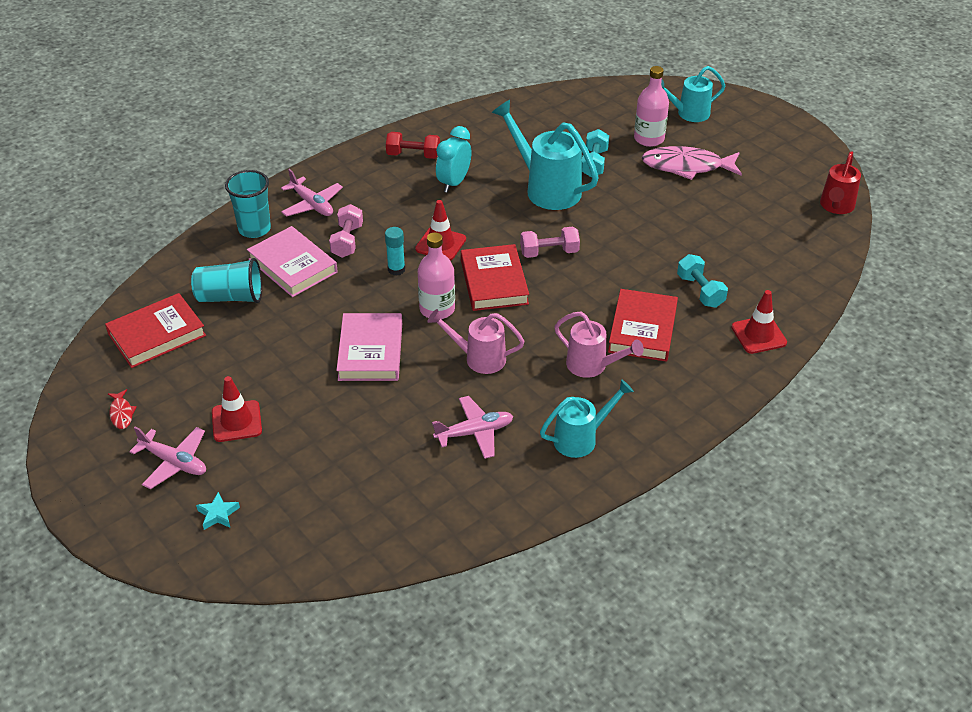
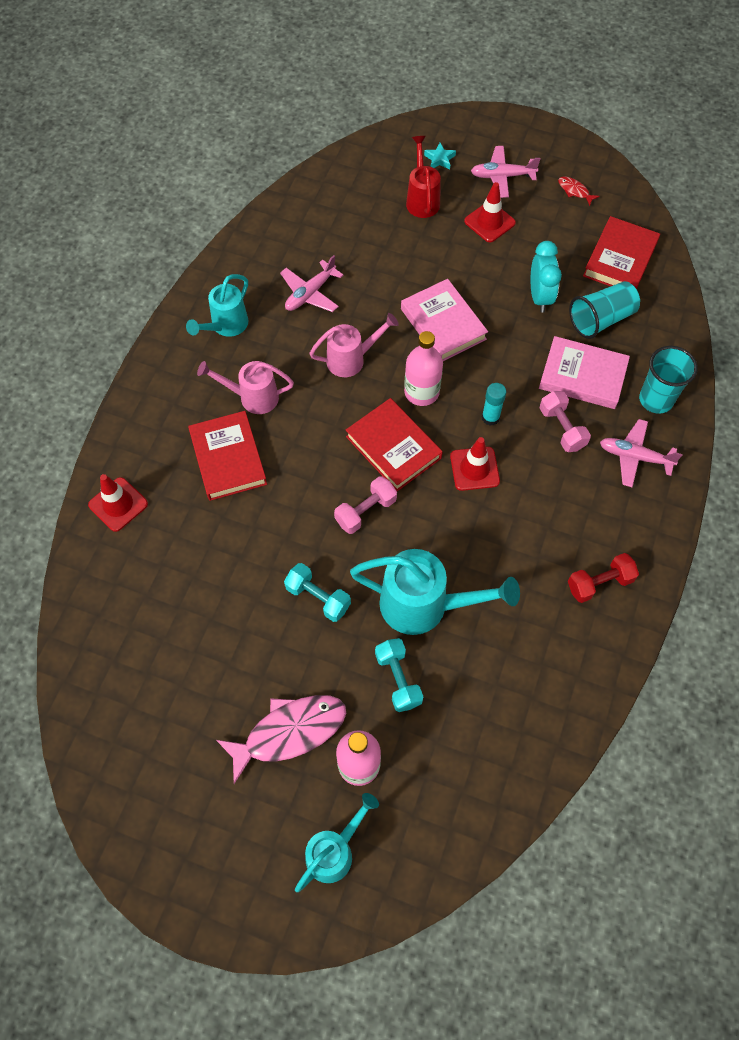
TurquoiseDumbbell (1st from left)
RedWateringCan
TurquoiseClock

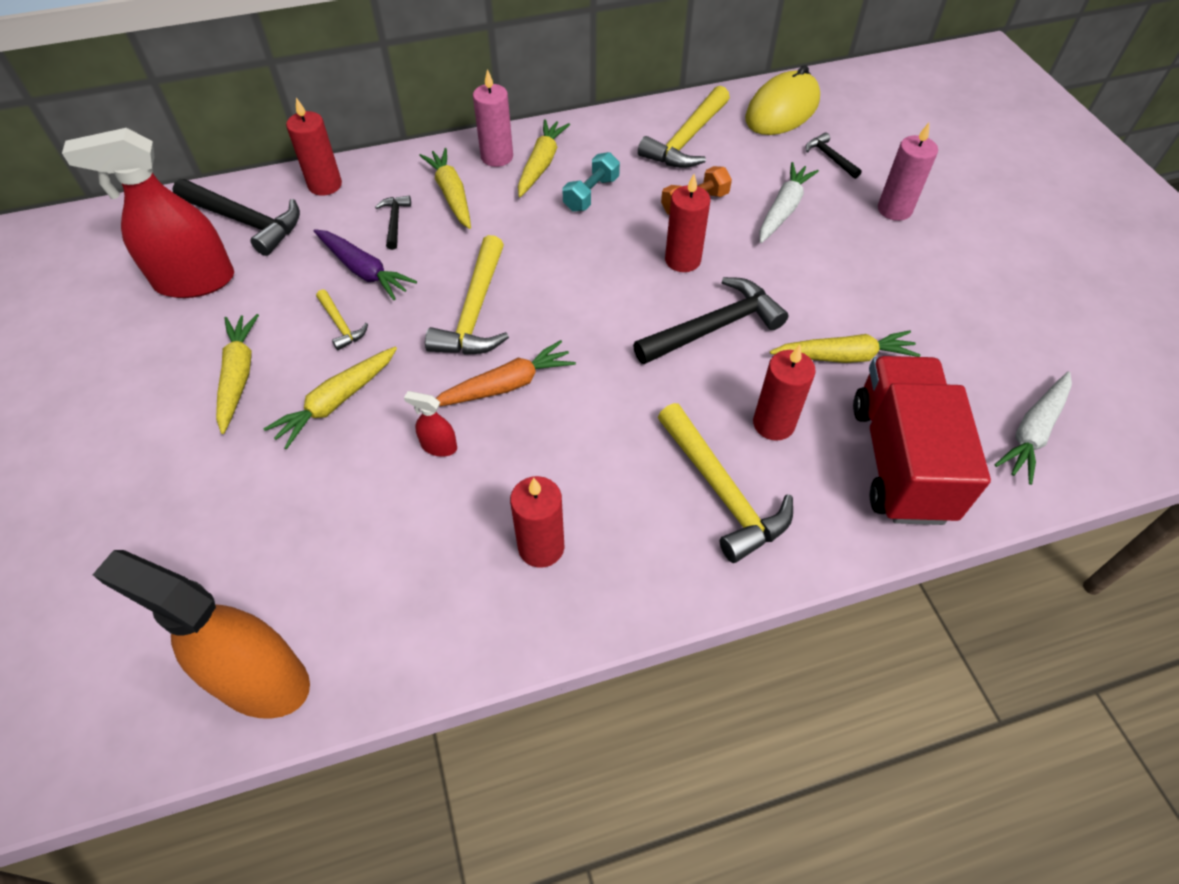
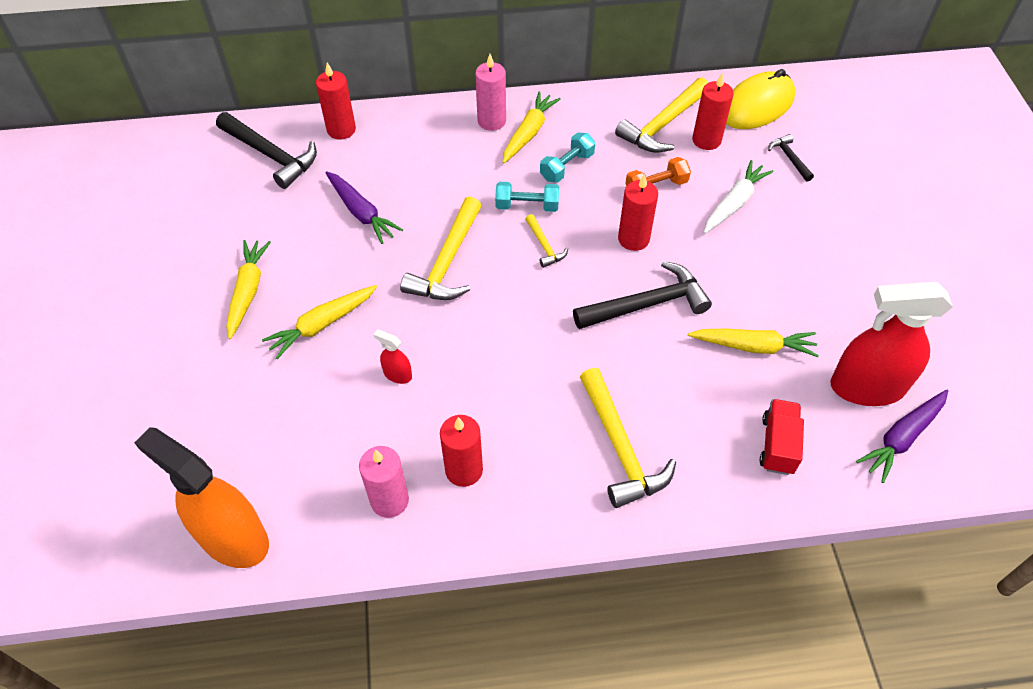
PinkCandle (1st from left)
TurquoiseDumbbell (1st from left)
YellowHammer (2nd from left)
RedCandle (4th from left)
RedTruck
RedSprayBottle (2nd from left)
PurpleCarrot (2nd from left)
BlackHammer (2nd from left in the first image)
YellowCarrot (3rd from left in the first image)
OrangeCarrot

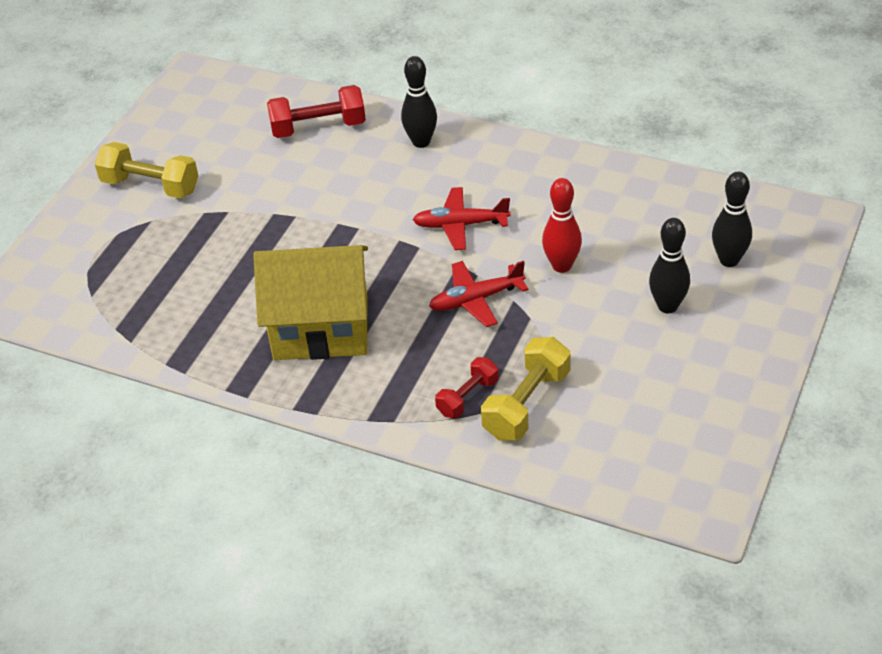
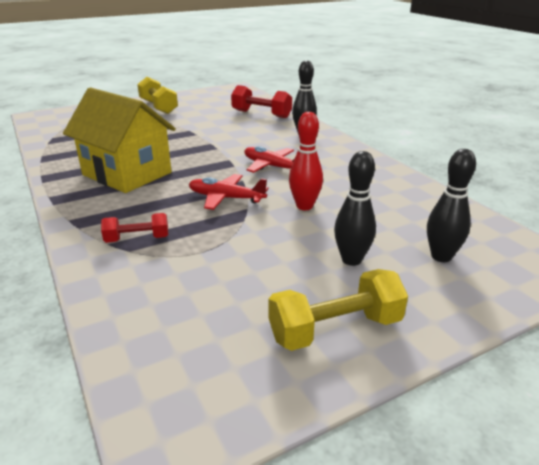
YellowDumbbell (2nd from left)

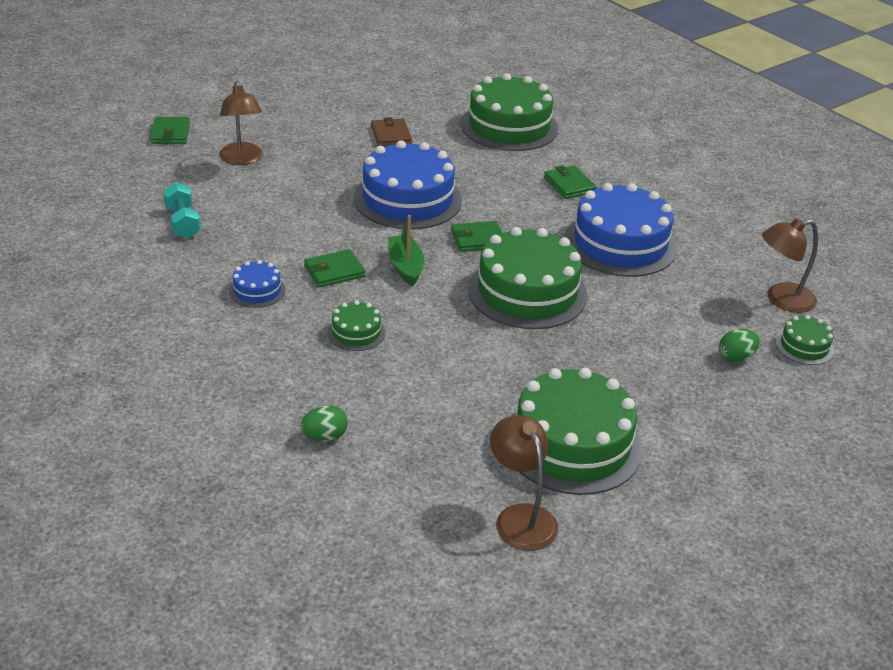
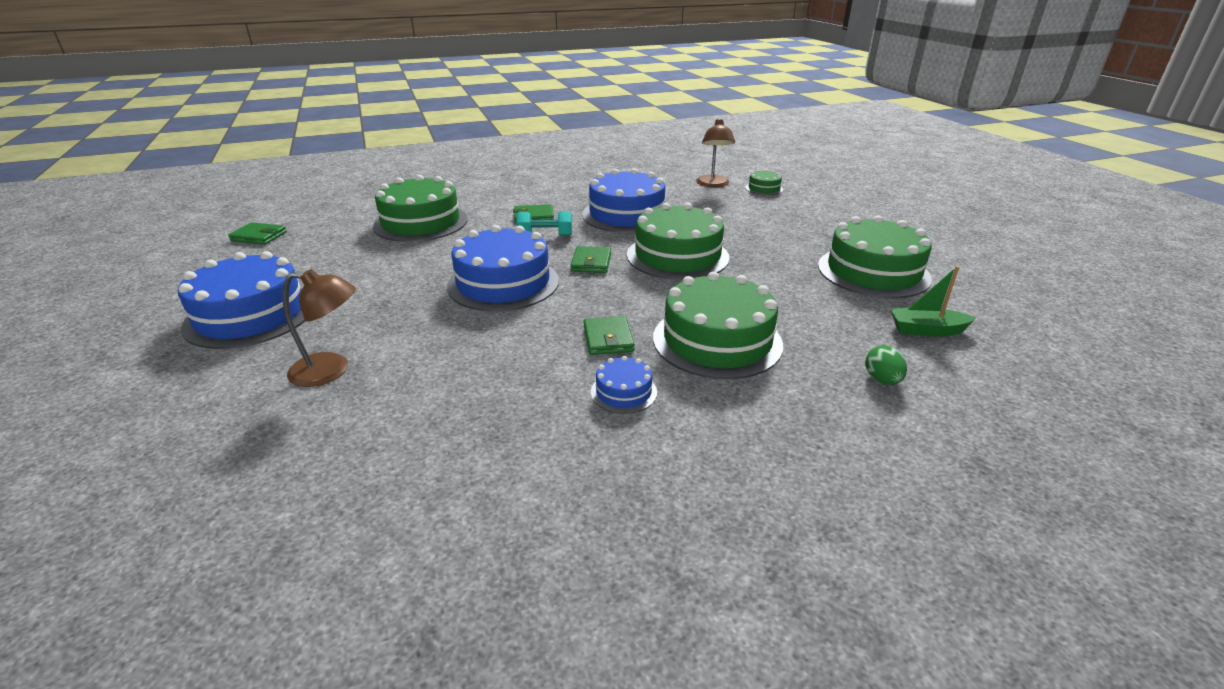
BlueCake (1st from left)
GreenWallet (1st from left)
TurquoiseDumbbell
GreenCake (3rd from left)
GreenBoat
BrownWallet
BrownLamp (2nd from left in the first image)
GreenEgg (2nd from left in the first image)

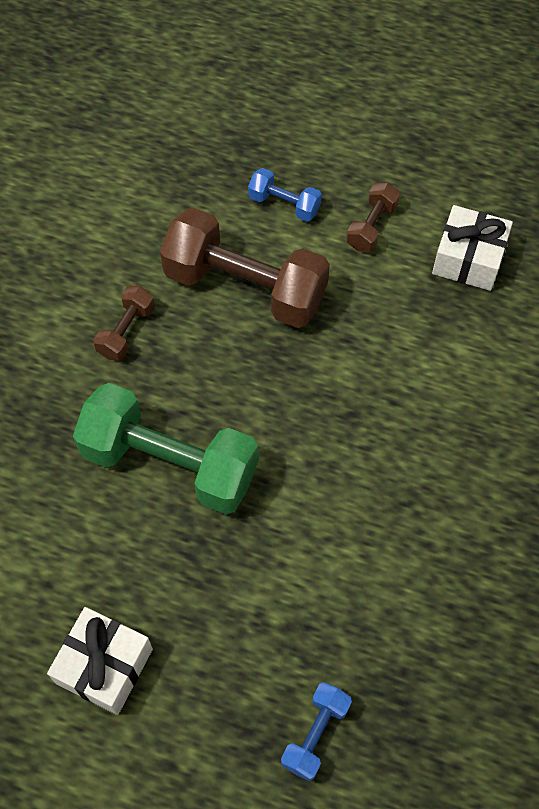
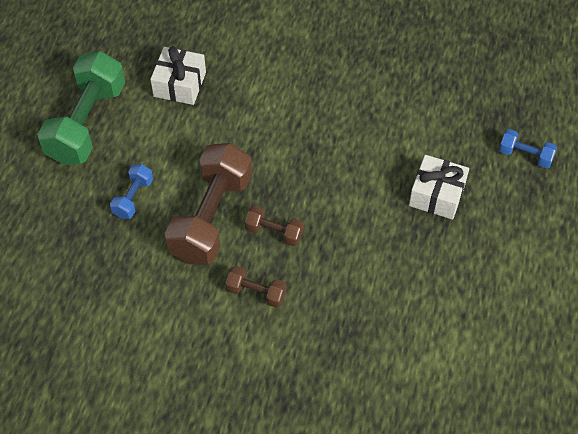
GreenDumbbell
BrownDumbbell (3rd from left)
WhiteGift (2nd from left)

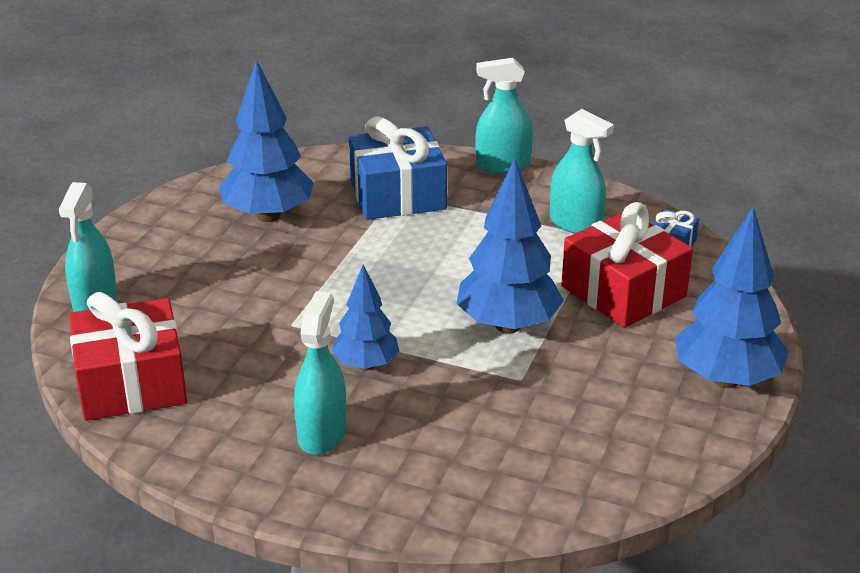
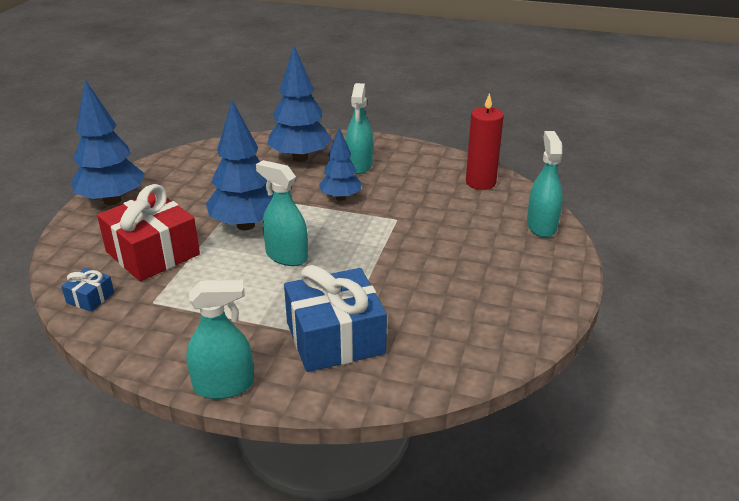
TurquoiseSprayBottle (2nd from left)
BlueTree (3rd from left)
RedCandle

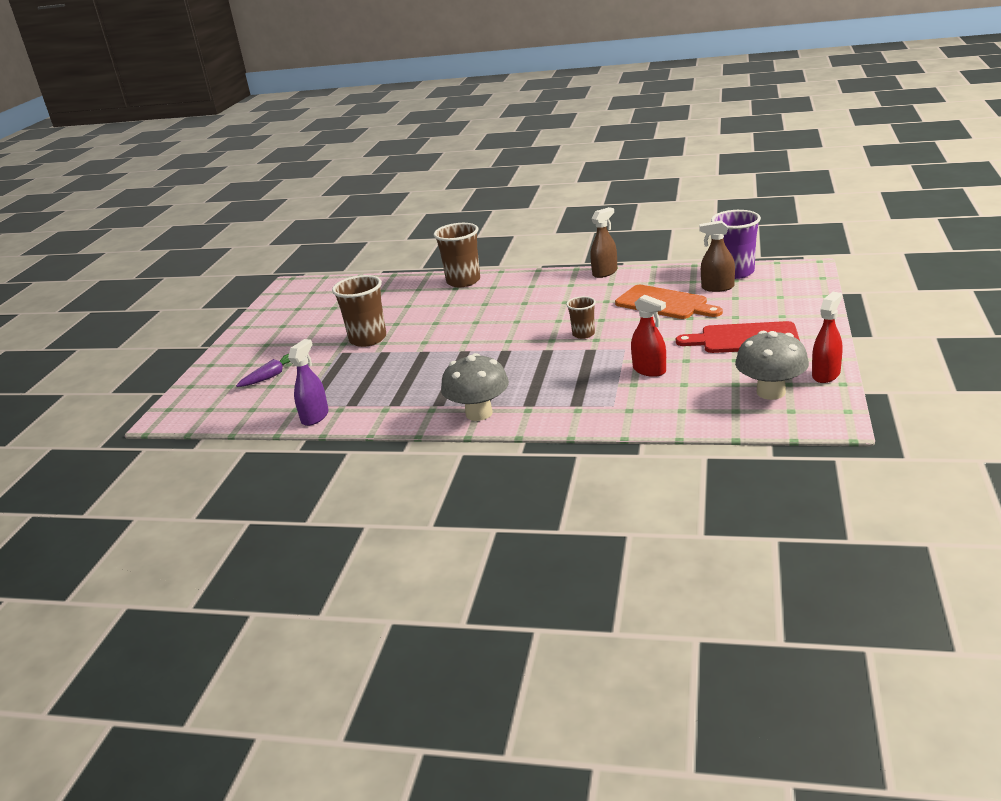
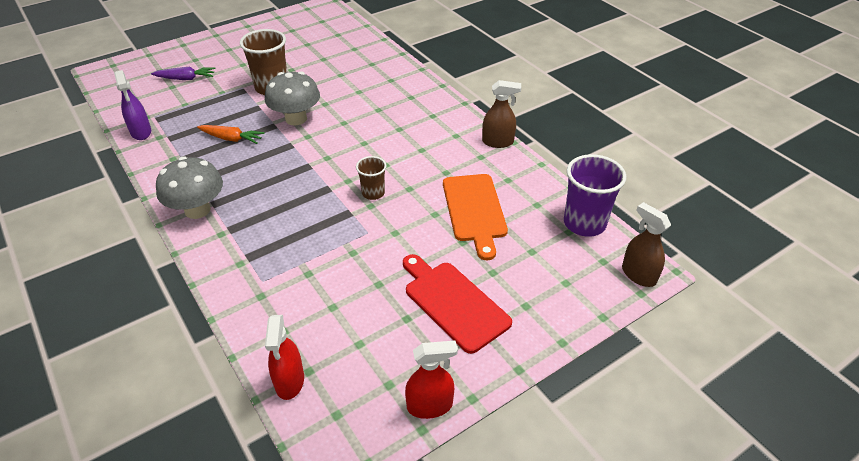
PurpleSprayBottle
OrangeCarrot
GreyMushroom (2nd from left)
RedSprayBottle (1st from left)
BrownSprayBottle (2nd from left)
BrownCup (2nd from left in the first image)

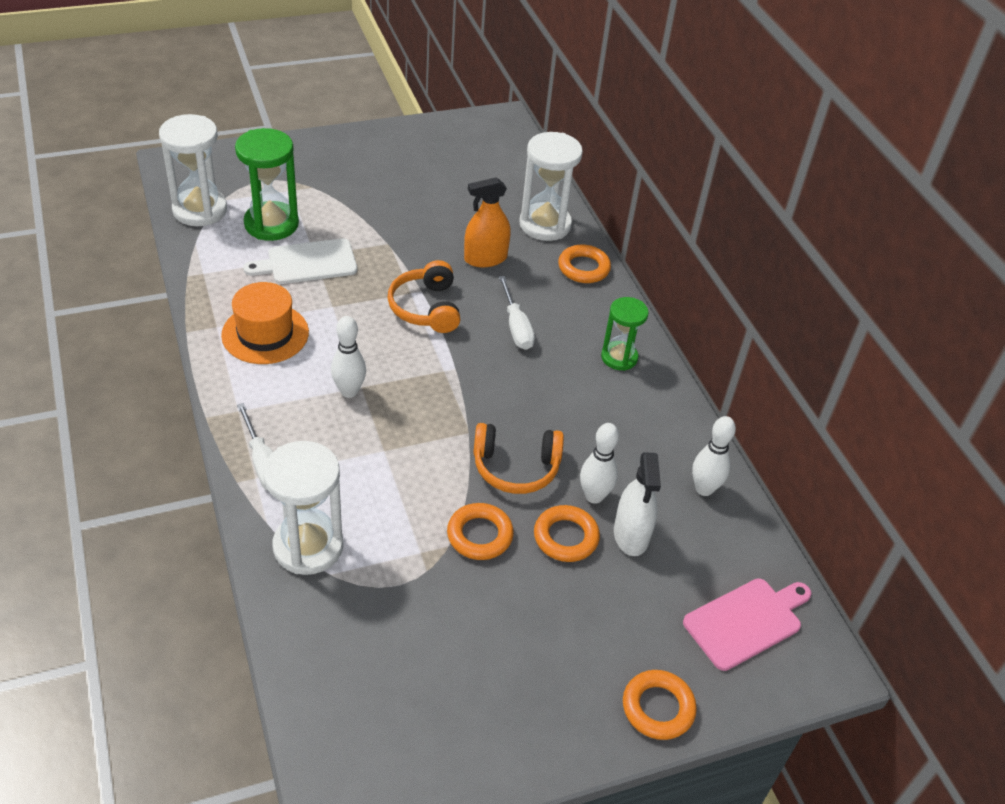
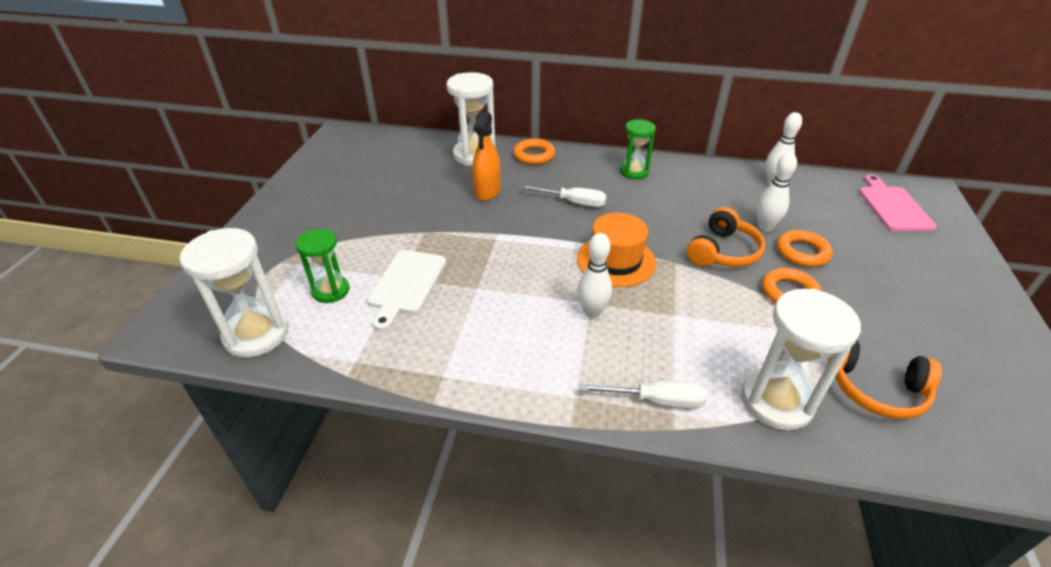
GreenHourglass (1st from left)
OrangeHat
OrangeHeadphones (2nd from left)
WhiteSprayBottle
OrangeRing (4th from left in the first image)

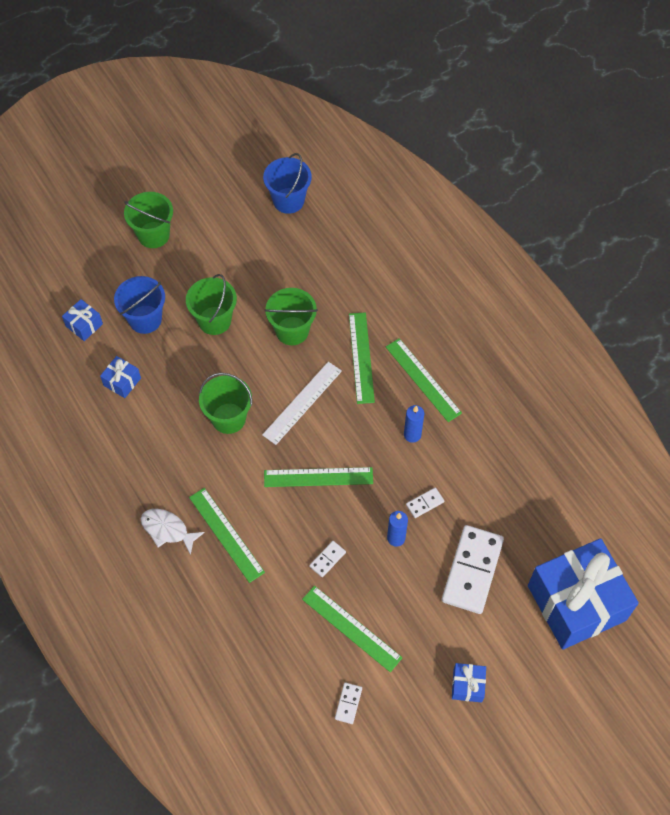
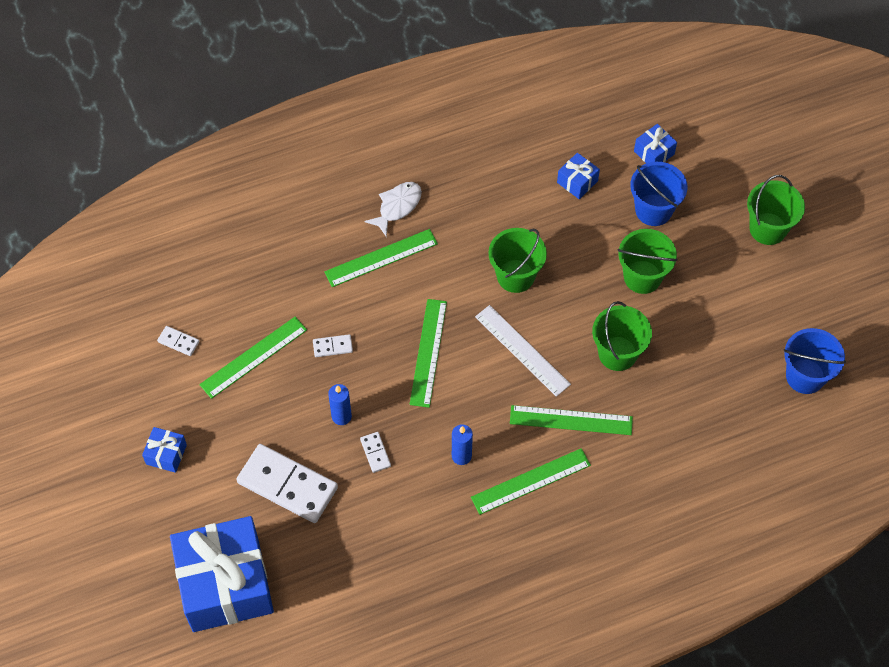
WhiteDomino (3rd from left)

